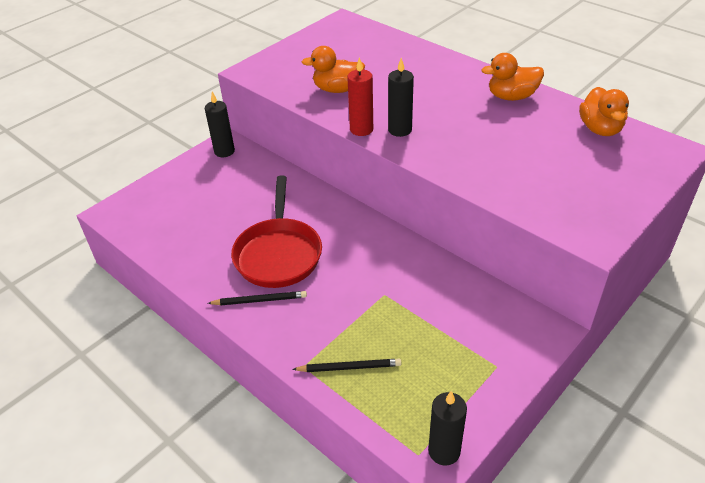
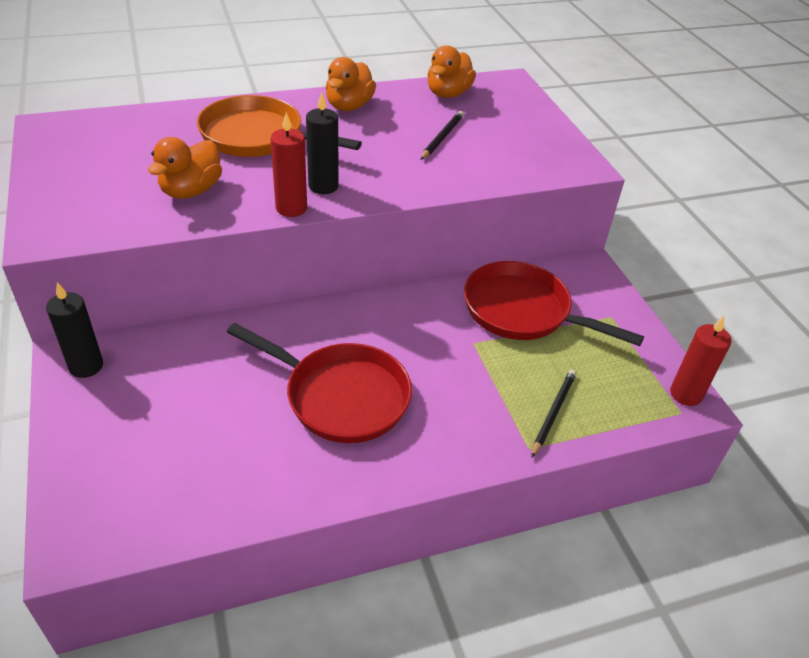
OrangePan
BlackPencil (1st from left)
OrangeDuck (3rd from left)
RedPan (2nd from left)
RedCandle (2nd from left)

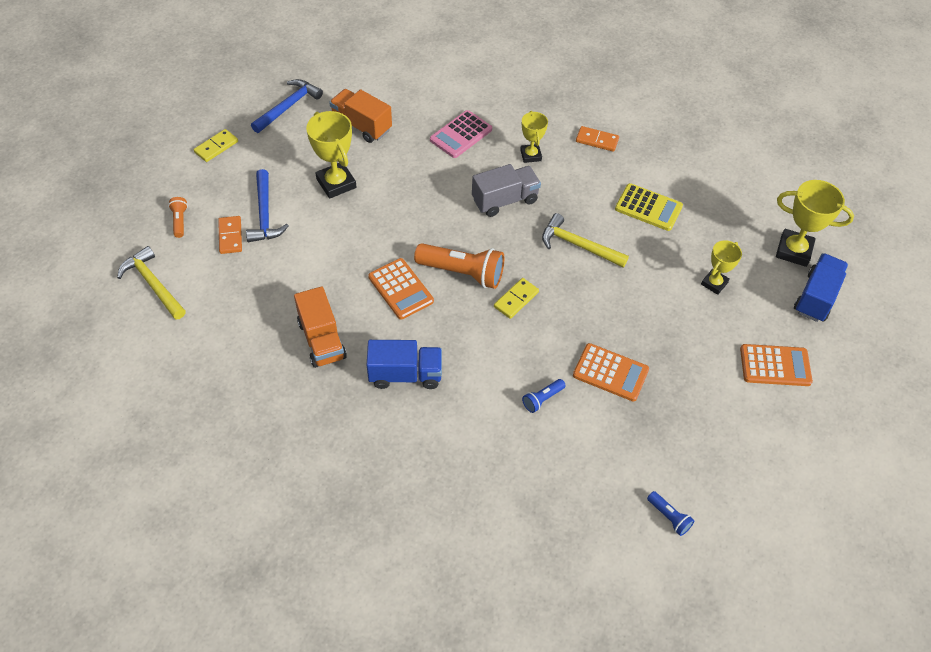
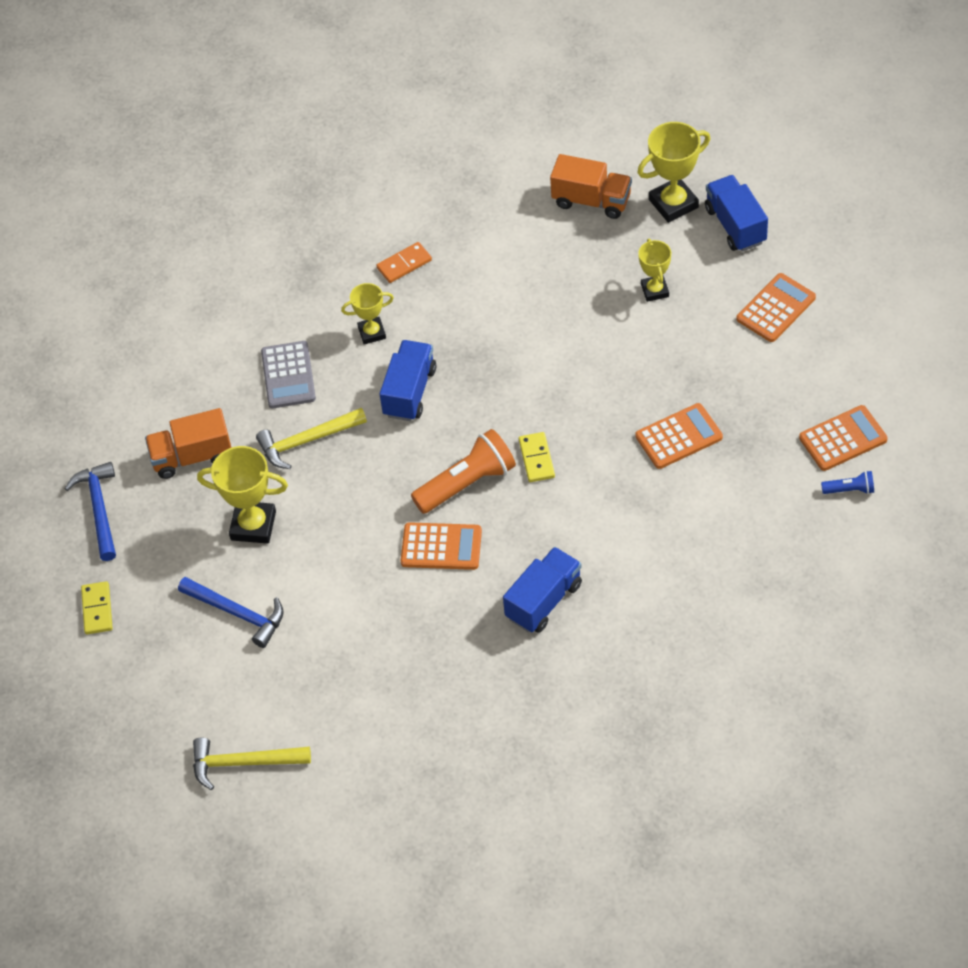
YellowHammer (2nd from left)
GreyCalculator
YellowTrophy (2nd from left)
BlueTruck (1st from left)
OrangeTruck (2nd from left)
OrangeCalculator (4th from left)
OrangeFlashlight (1st from left in the first image)
OrangeDomino (1st from left in the first image)
BlueFlashlight (1st from left in the first image)
YellowCalculator

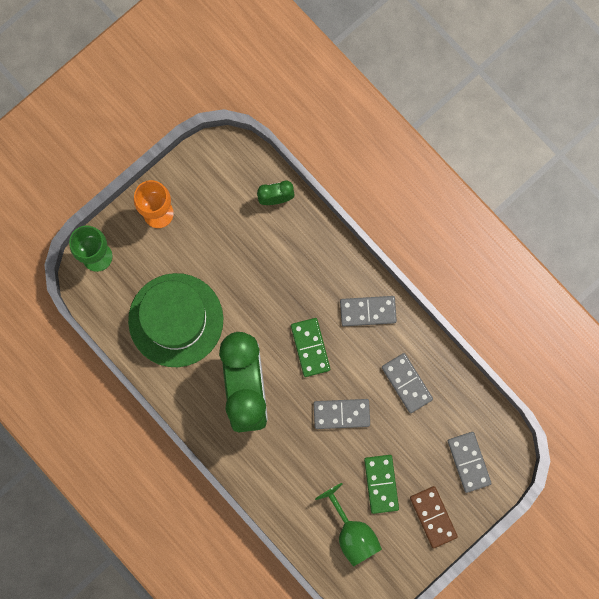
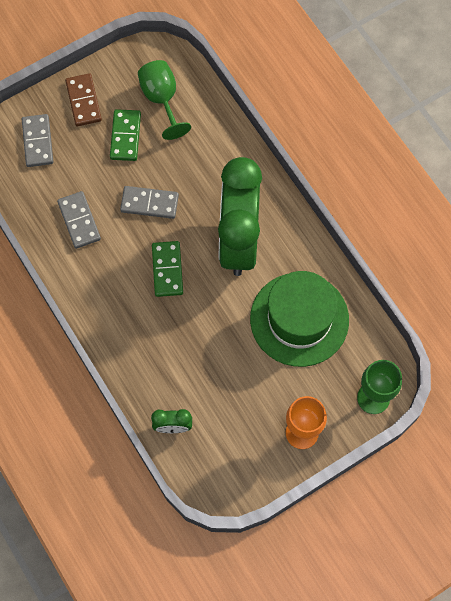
GreyDomino (2nd from left in the first image)

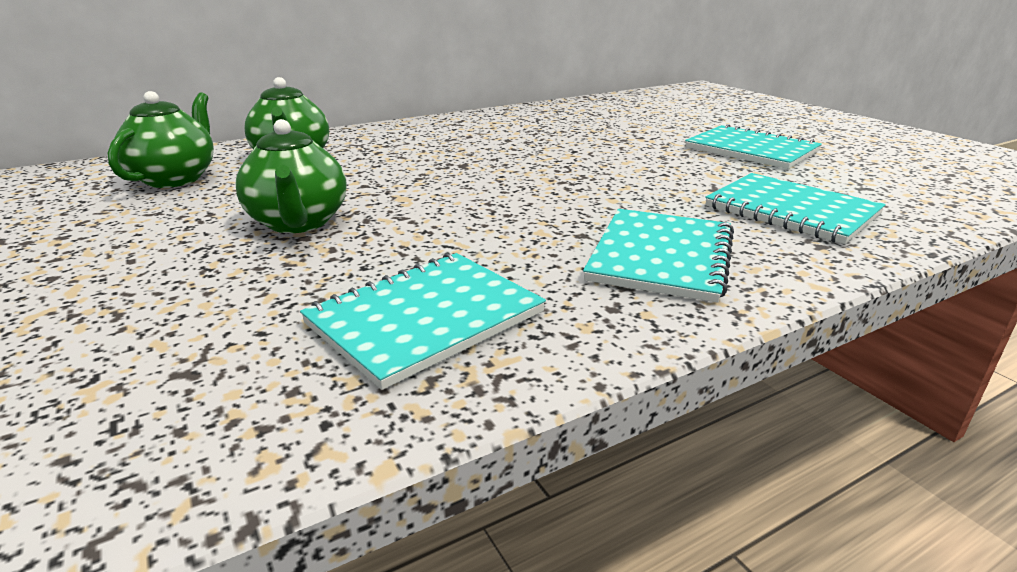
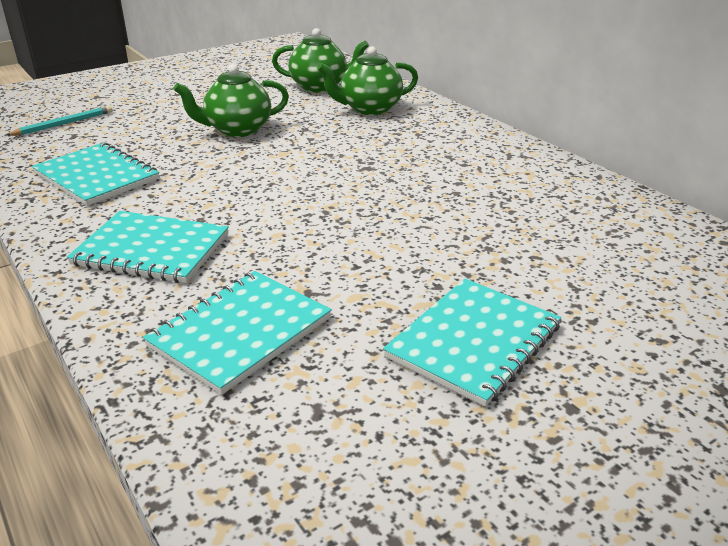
TurquoisePencil

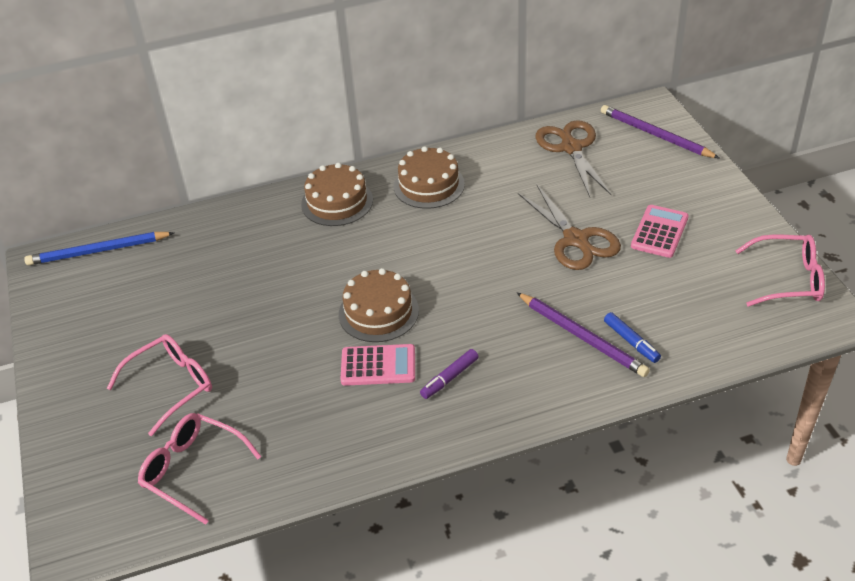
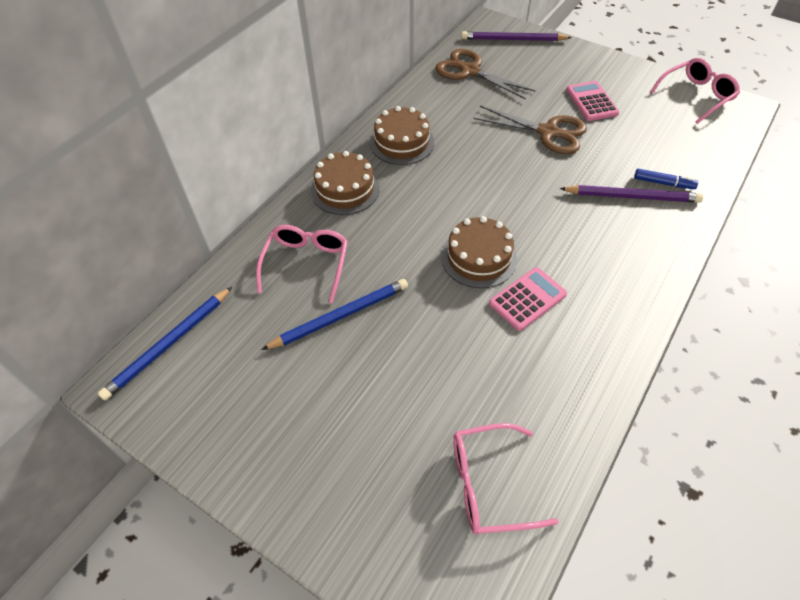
PinkGlasses (1st from left)
BluePencil (2nd from left)
PurpleMarker

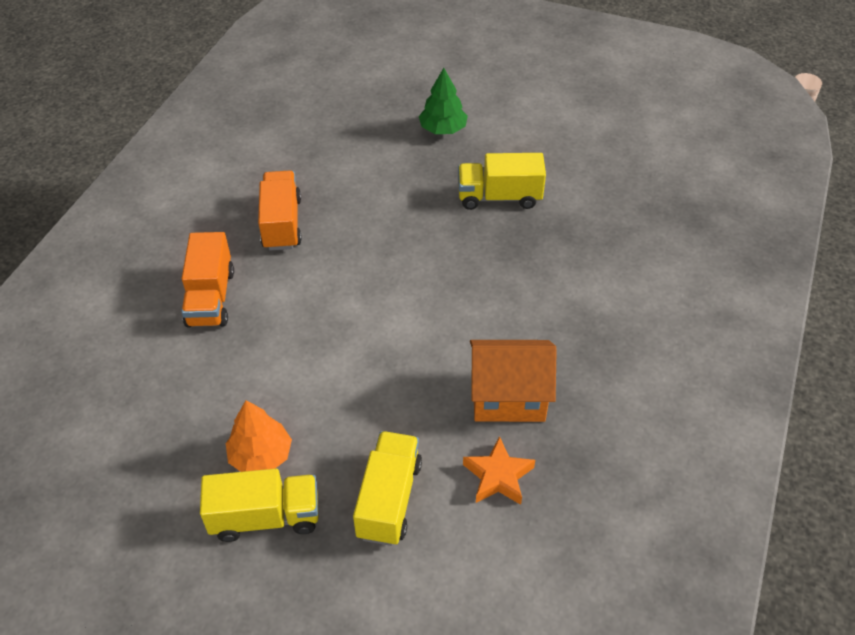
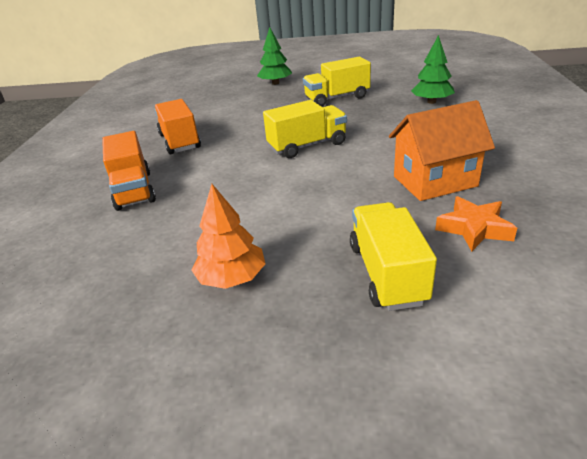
YellowTruck (1st from left)
GreenTree (2nd from left)

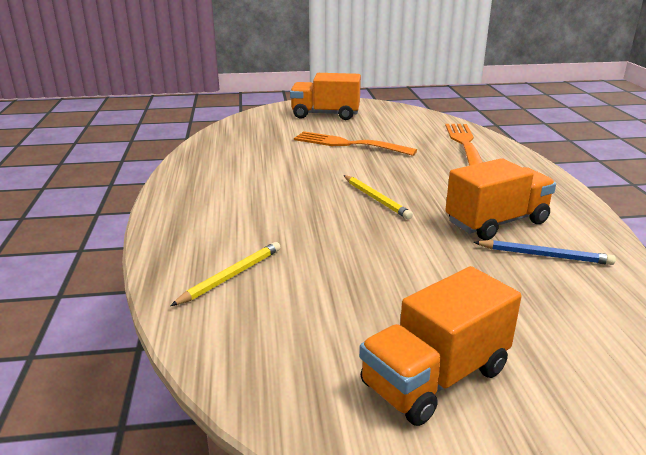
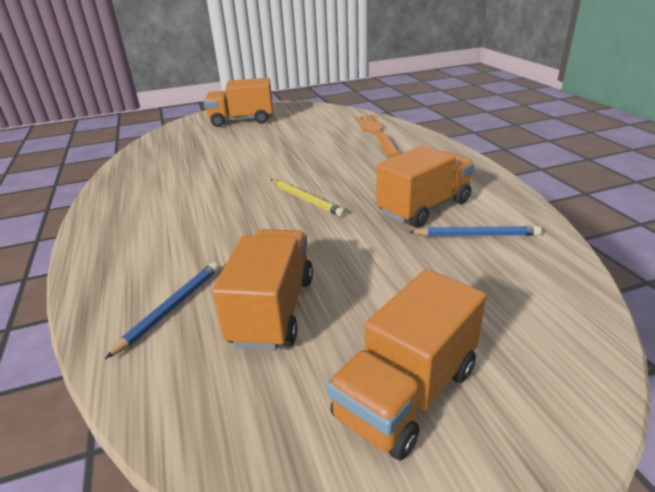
BluePencil (1st from left)
OrangeTruck (2nd from left)
OrangeFork (1st from left in the first image)

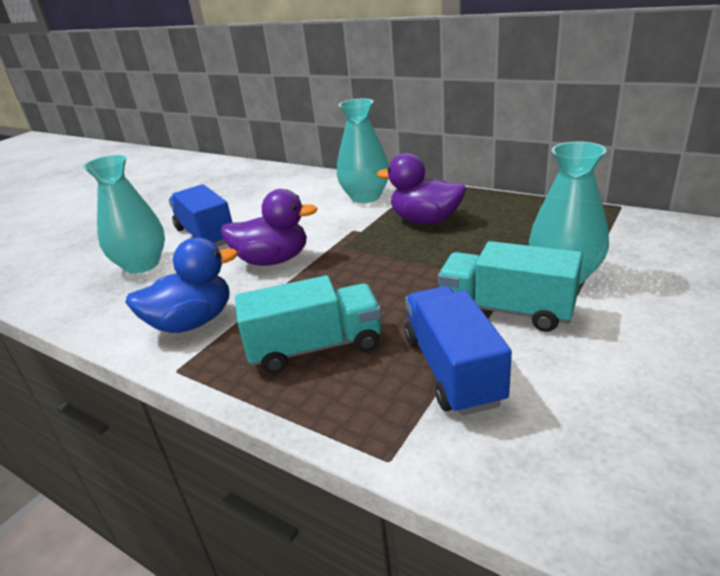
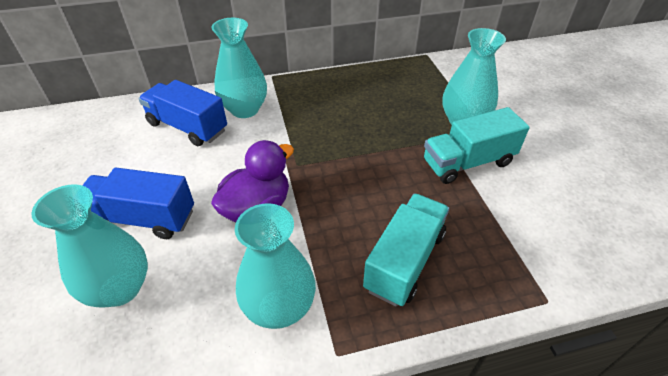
BlueTruck (2nd from left)
TurquoiseVase (3rd from left)
PurpleDuck (2nd from left in the first image)

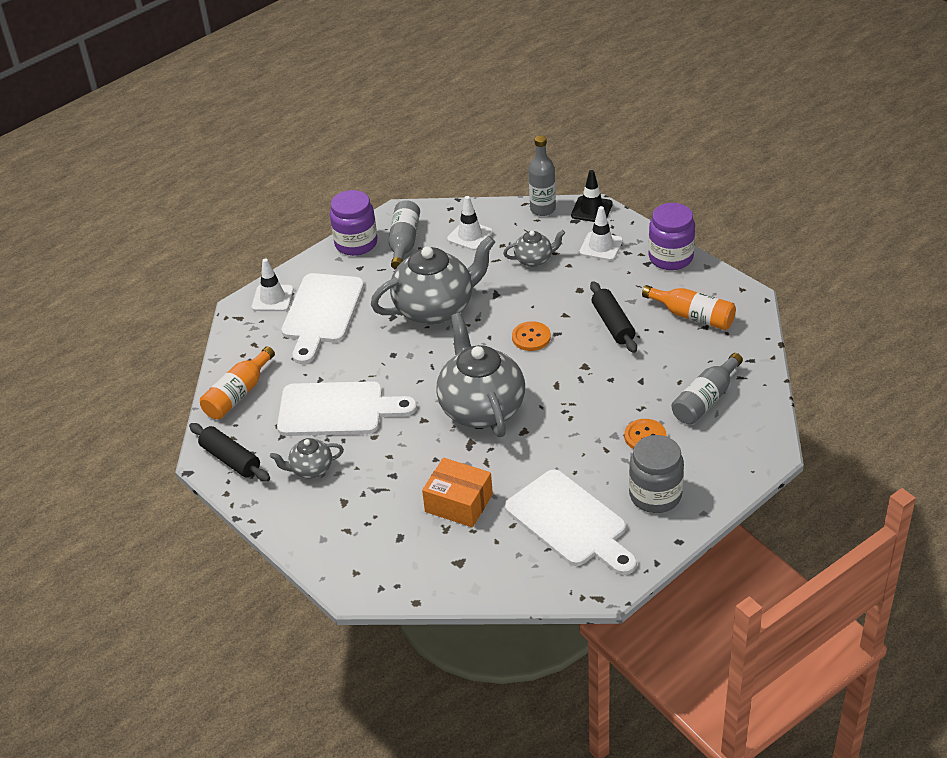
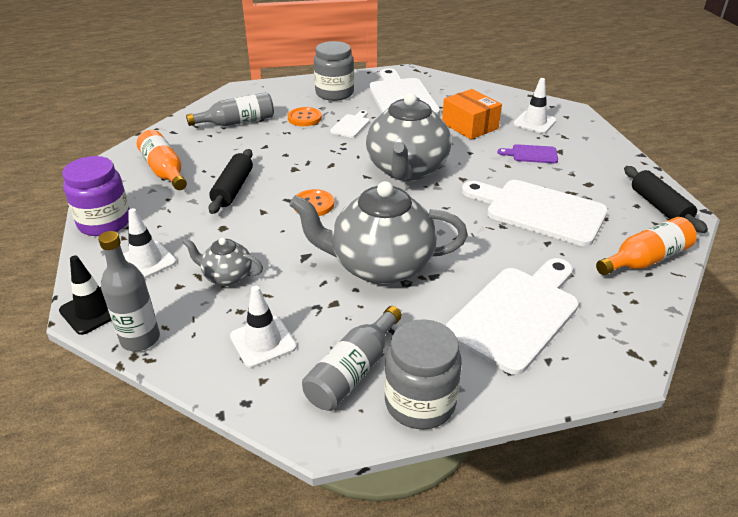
WhiteCuttingBoard (1st from left)
GreyJar (2nd from left)
PurpleCuttingBoard
WhiteTrafficCone (3rd from left)
GreyTeapot (1st from left in the first image)

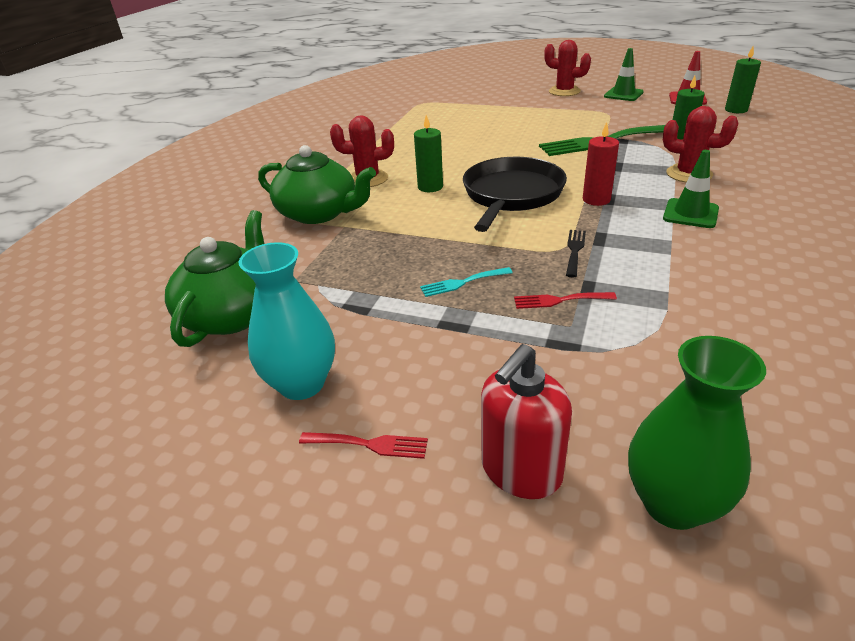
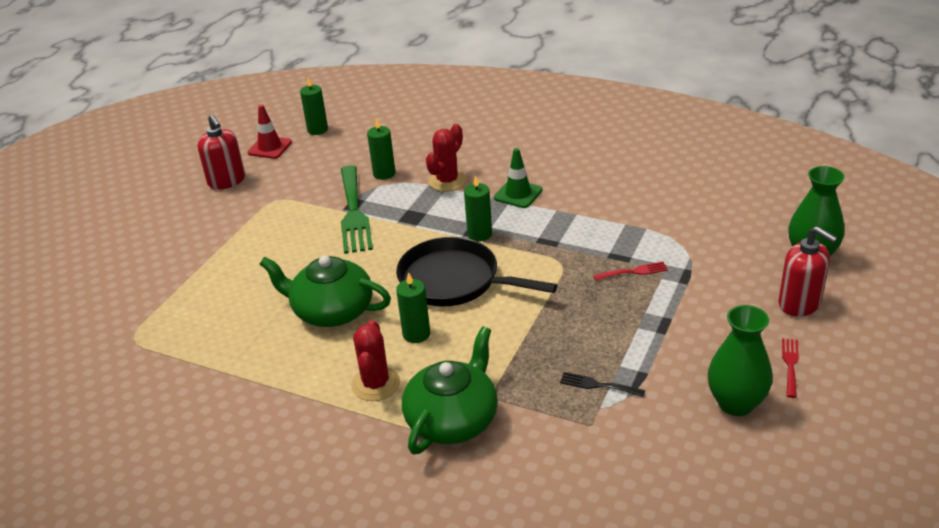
RedSoapDispenser (1st from left)
GreenTeapot (1st from left)
GreenCandle (4th from left)
BlackFork
RedFork (1st from left)
GreenVase (1st from left)
TurquoiseFork
RedCactus (2nd from left in the first image)

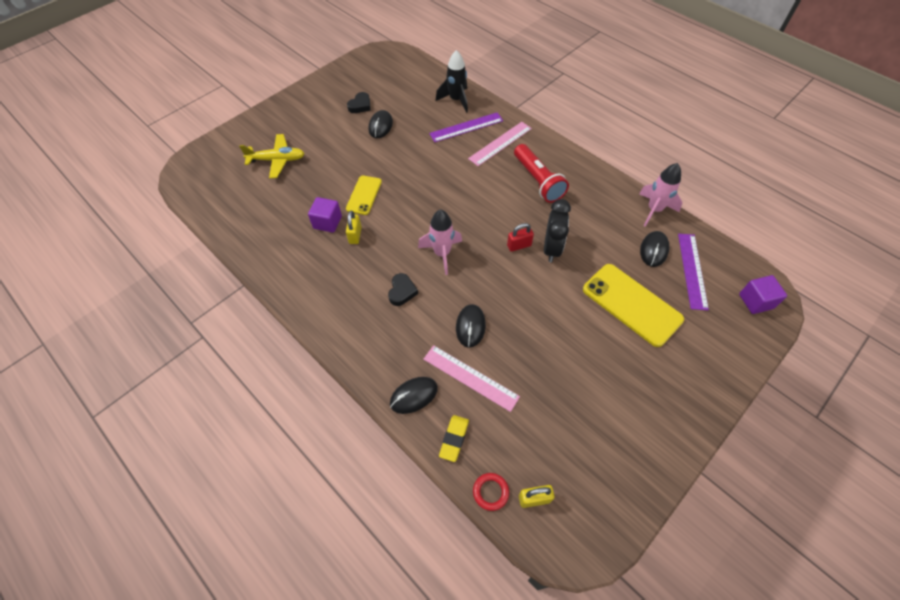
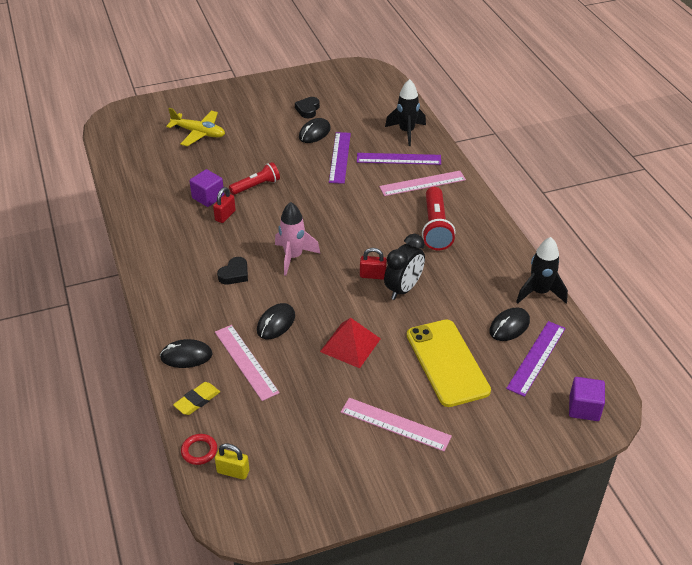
RedPadlock (1st from left)
RedFlashlight (1st from left)
BlackHeart (2nd from left)
RedPyramid
PurpleRuler (1st from left)
PinkRuler (2nd from left)
BlackRocket (2nd from left)

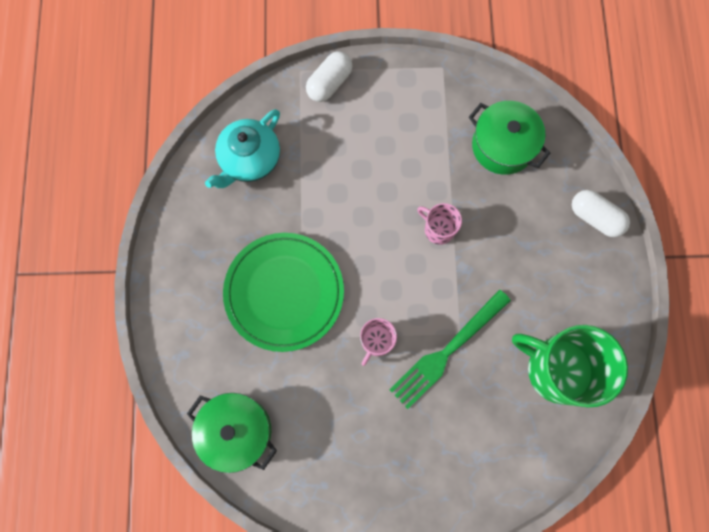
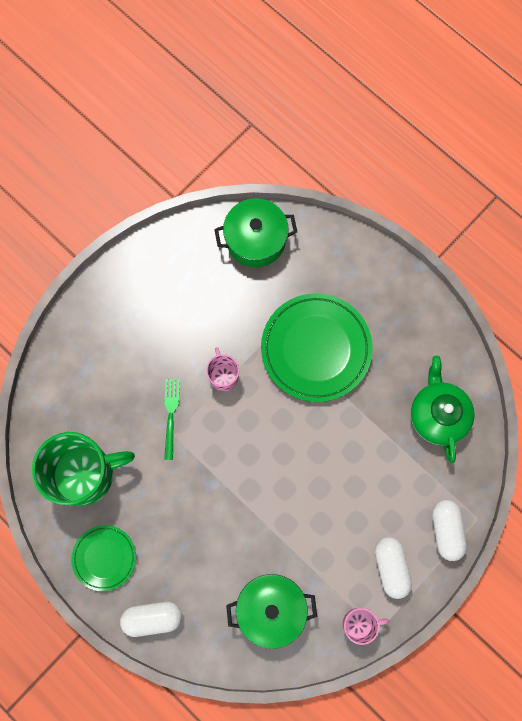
GreenPlate (1st from left)
GreenFork
PinkMug (2nd from left)
WhiteCapsule (2nd from left)
GreenTeapot

